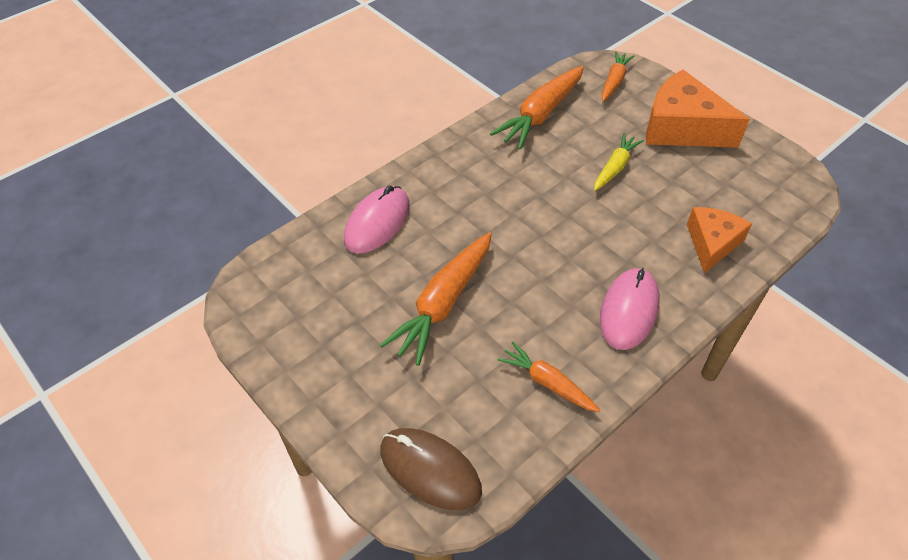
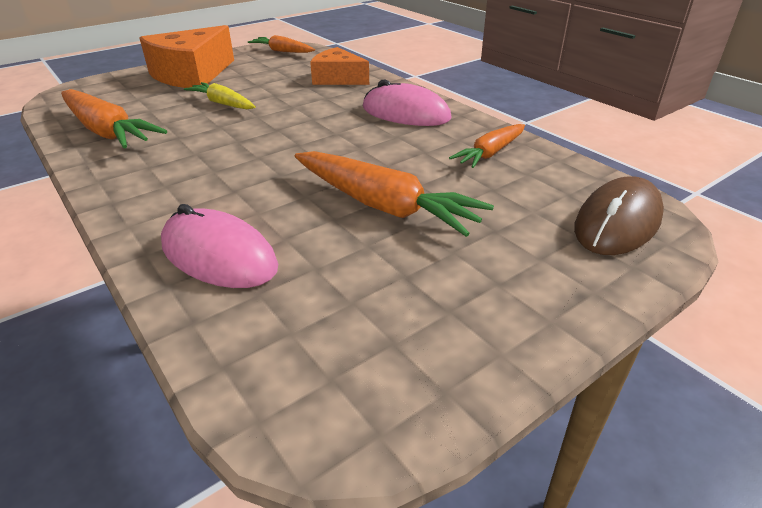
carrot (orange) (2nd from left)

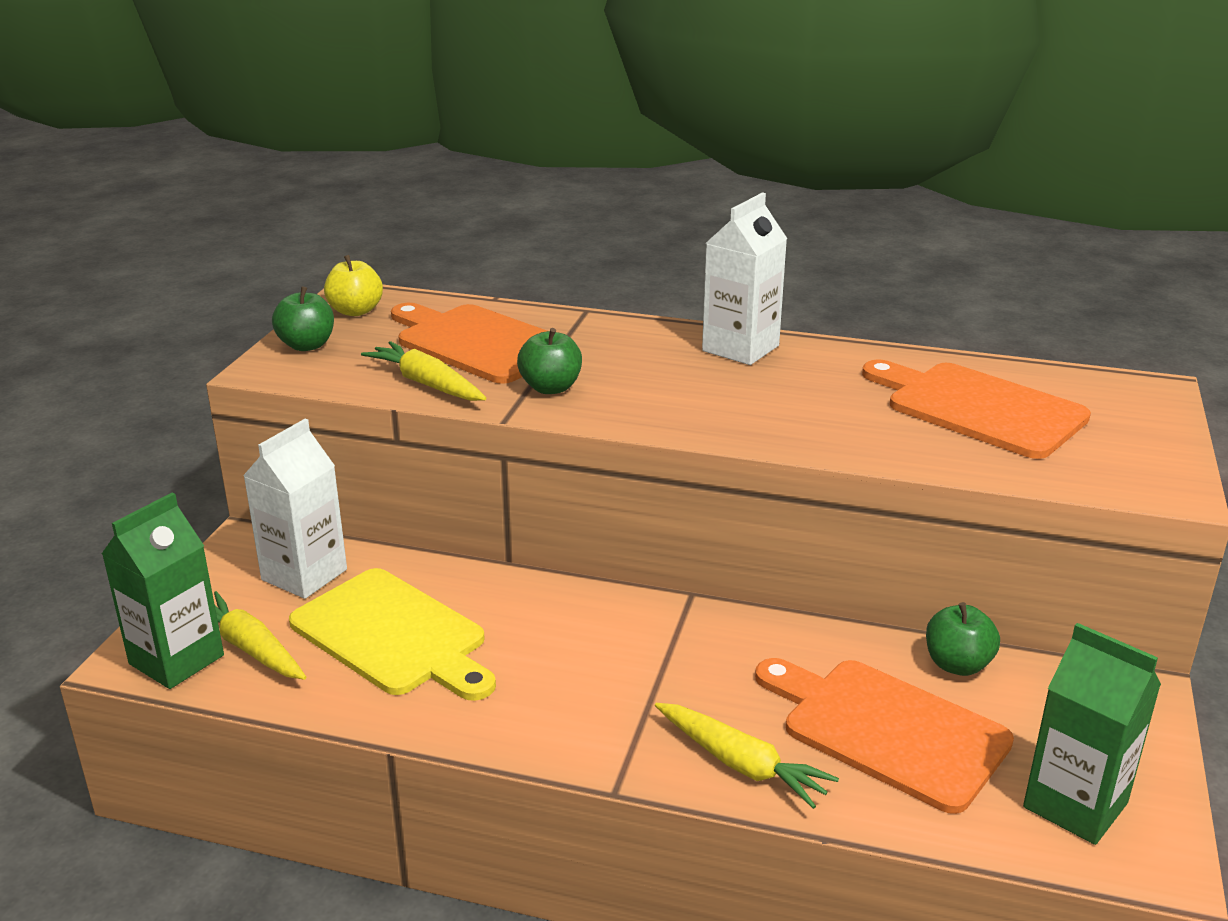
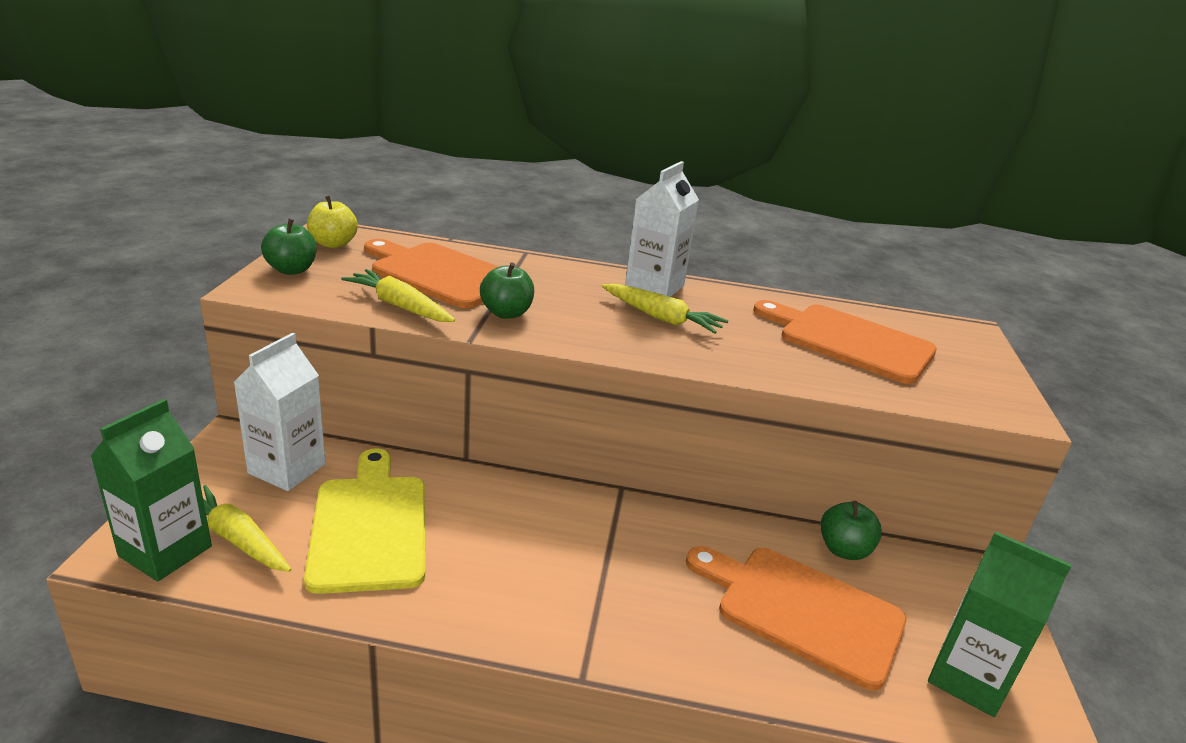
cutting board (yellow)
carrot (yellow) (3rd from left)

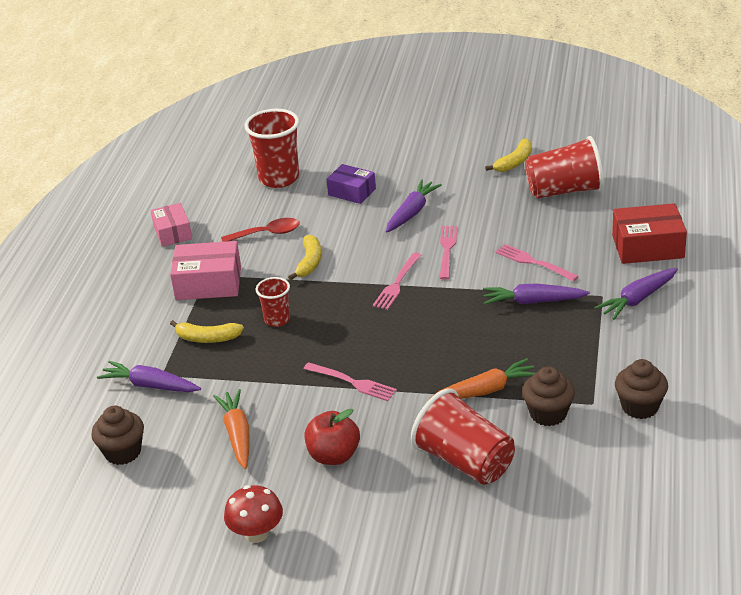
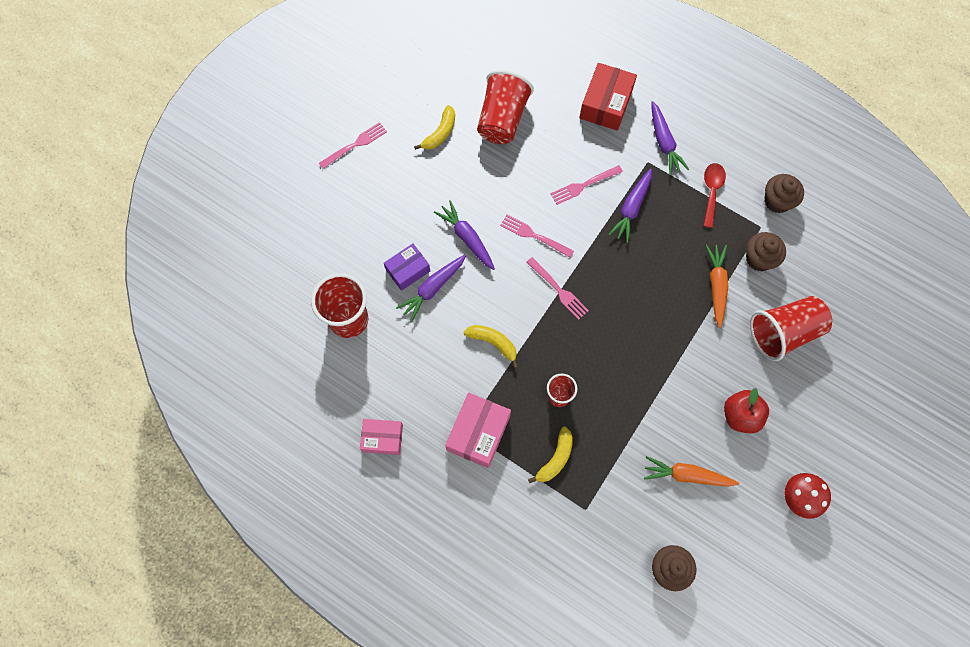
banana (yellow) (1st from left)
spoon (red)
carrot (purple) (1st from left)
fork (pink) (1st from left)

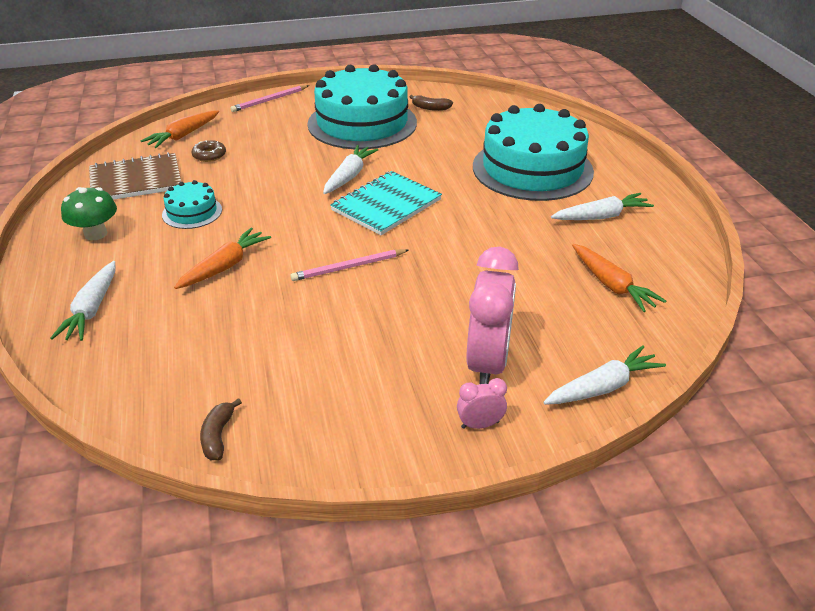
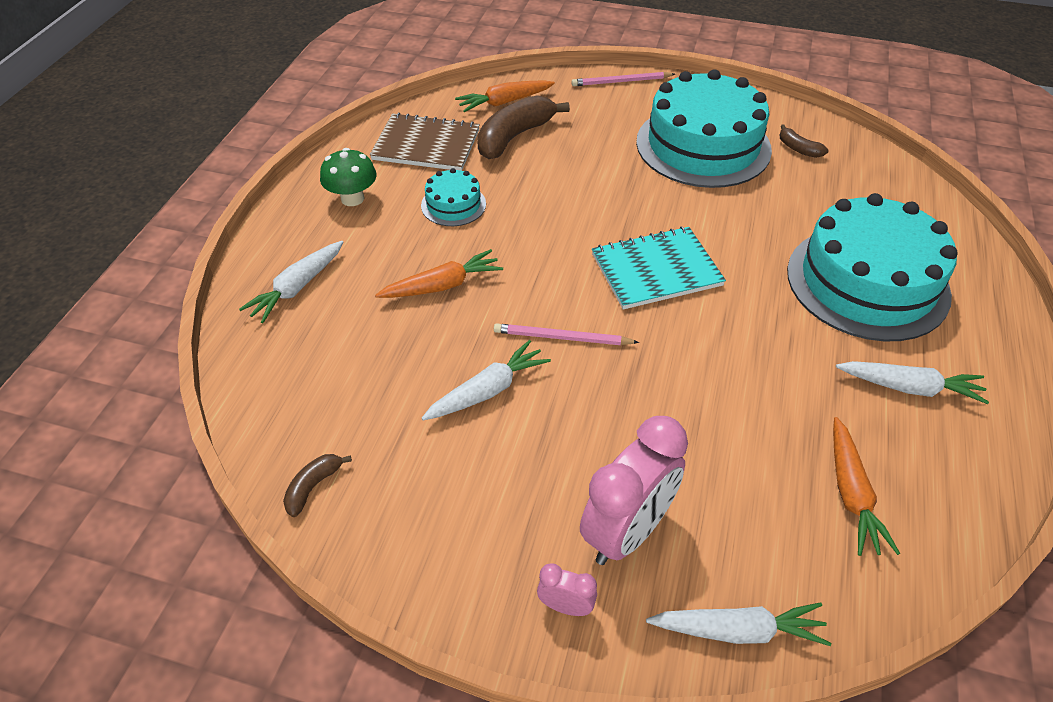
banana (brown) (2nd from left)
carrot (white) (2nd from left)

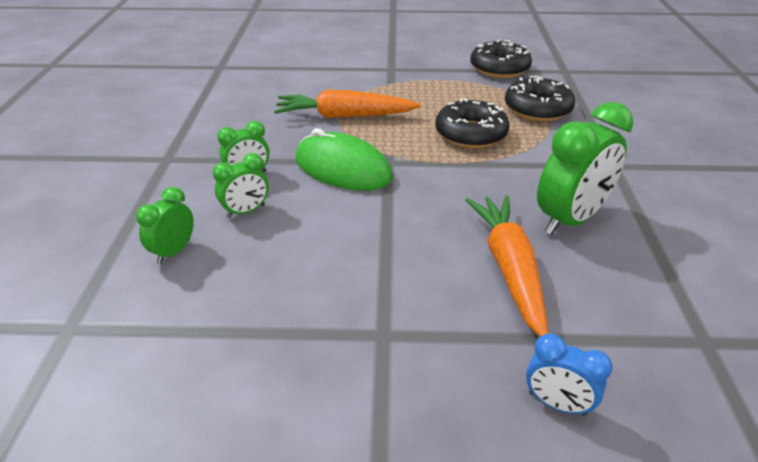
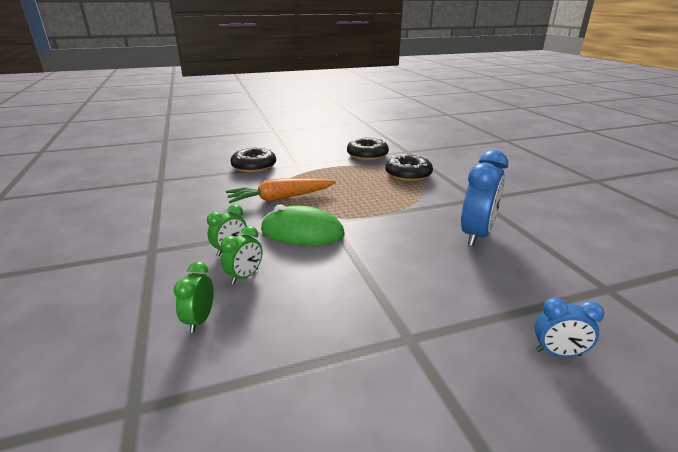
donut (black) (1st from left)
clock (blue) (1st from left)
carrot (orange) (2nd from left in the first image)

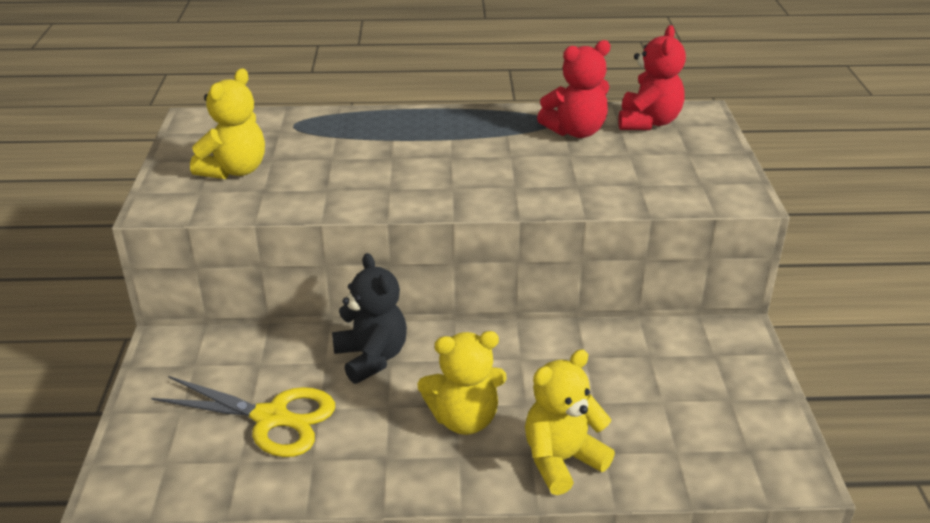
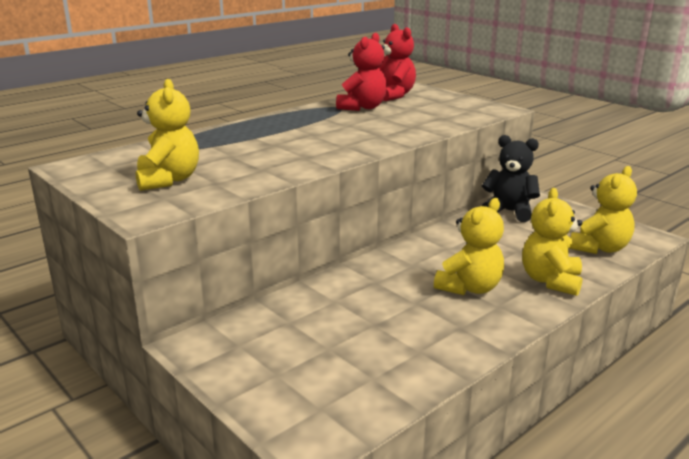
teddy bear (black)
scissors (yellow)
teddy bear (yellow) (4th from left)

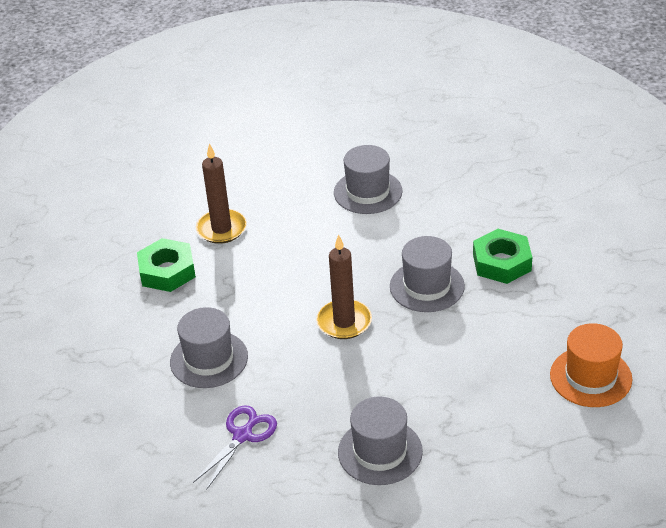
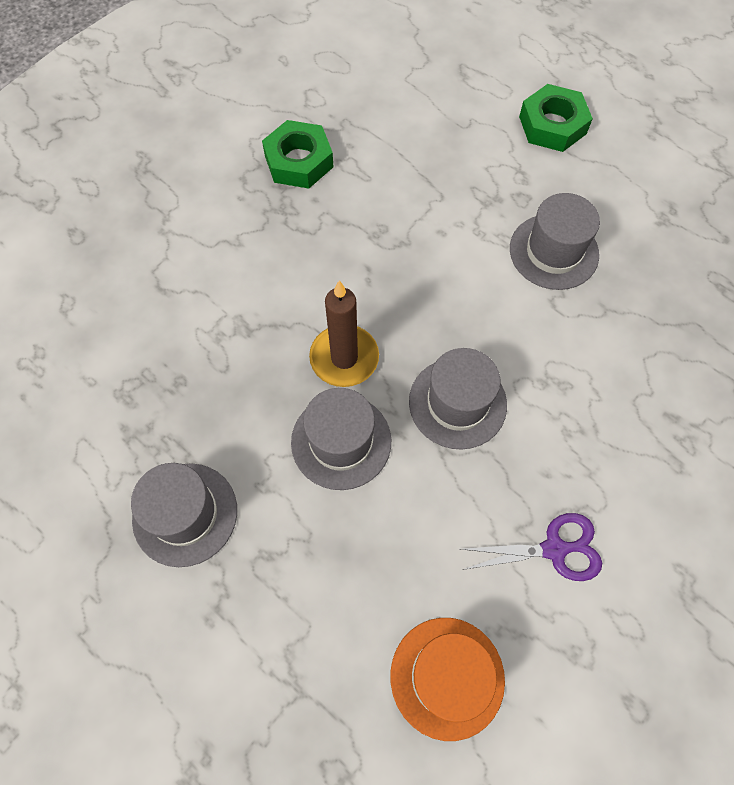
candle (brown) (1st from left in the first image)
nut (green) (2nd from left)
hat (grey) (2nd from left)
scissors (purple)

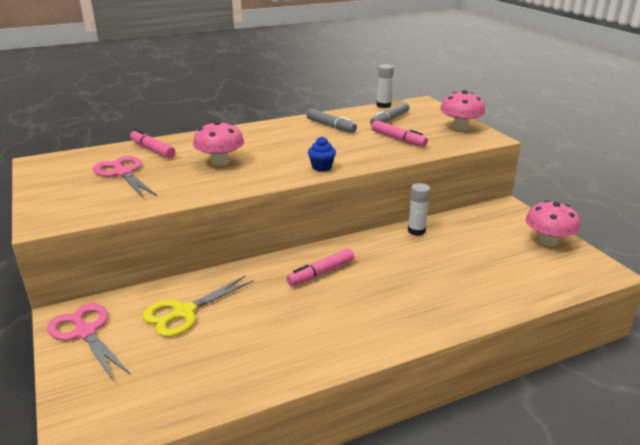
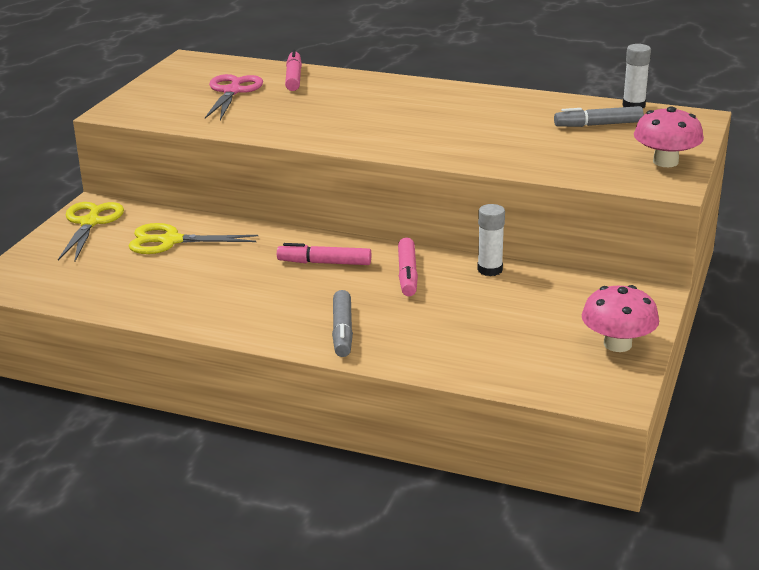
marker (grey) (1st from left)
mushroom (pink) (1st from left in the first image)
marker (pink) (3rd from left)
cupcake (blue)
scissors (yellow) (1st from left)

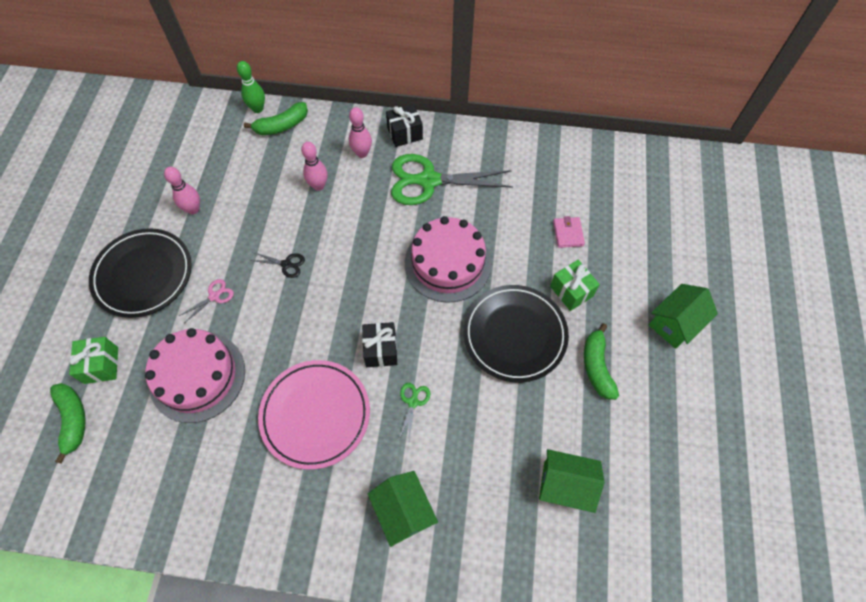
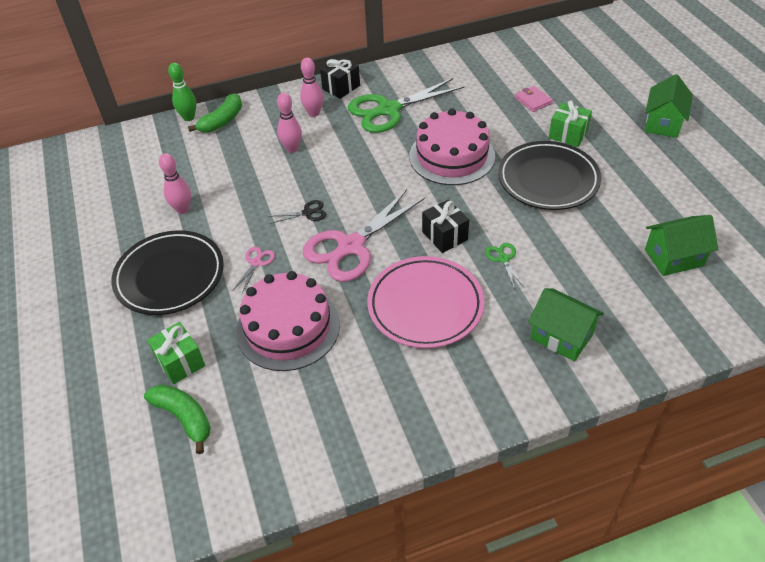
banana (green) (3rd from left in the first image)
scissors (pink) (2nd from left)

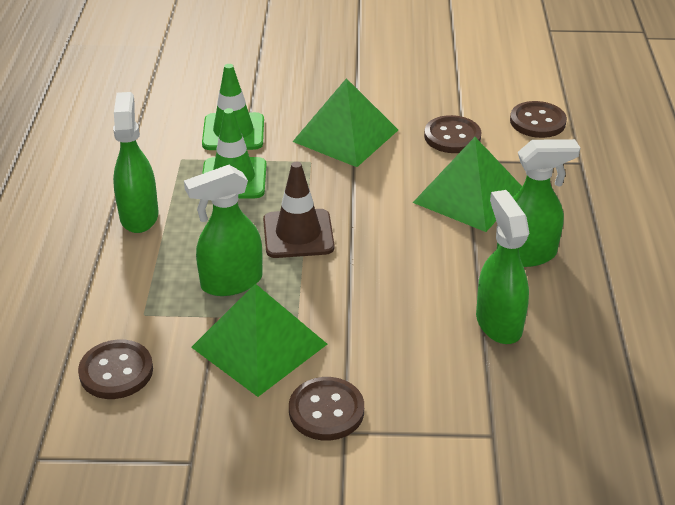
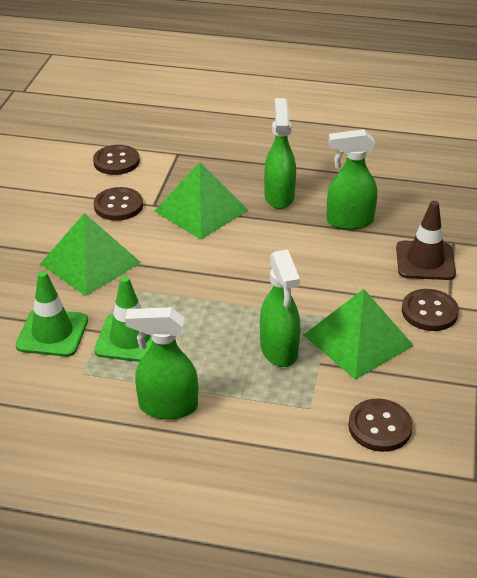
traffic cone (brown)

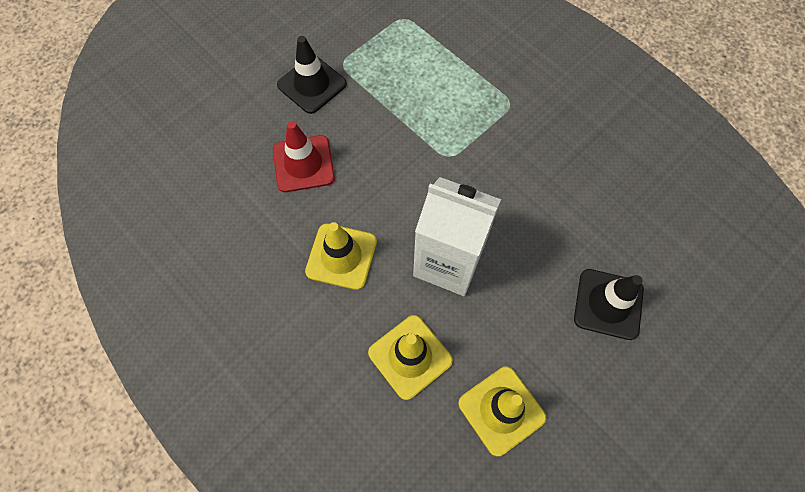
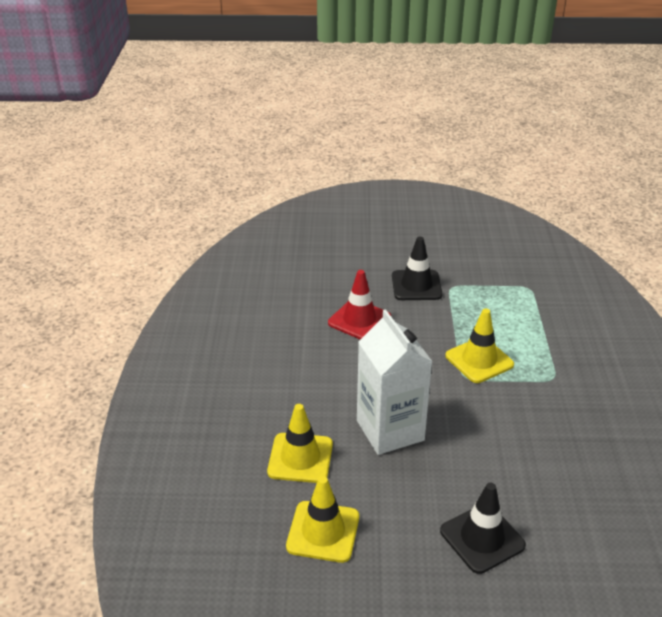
traffic cone (yellow) (3rd from left)

